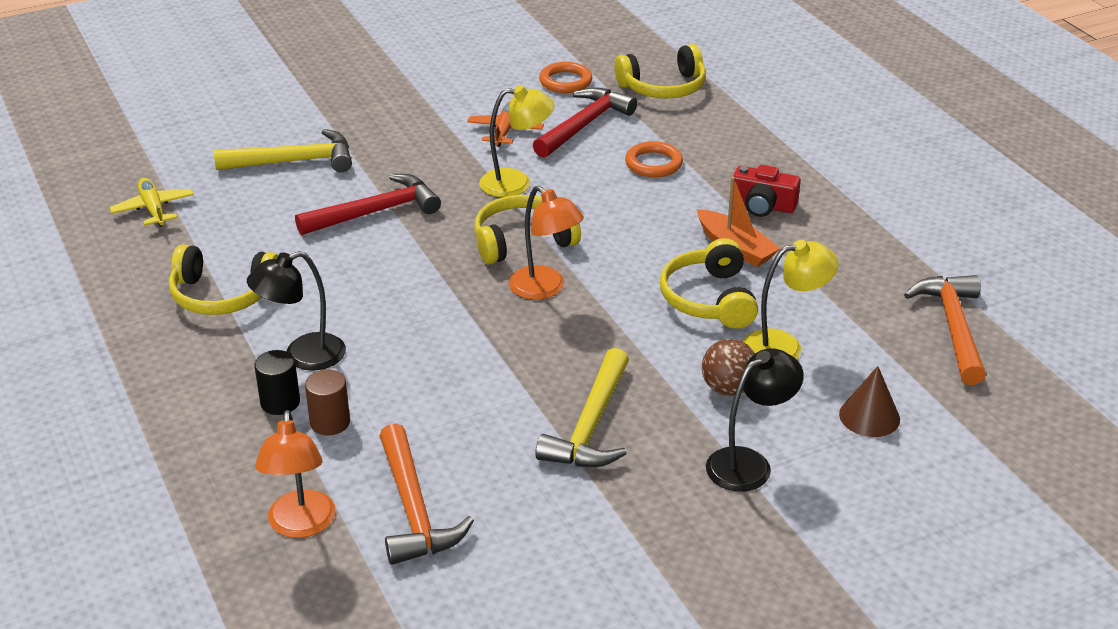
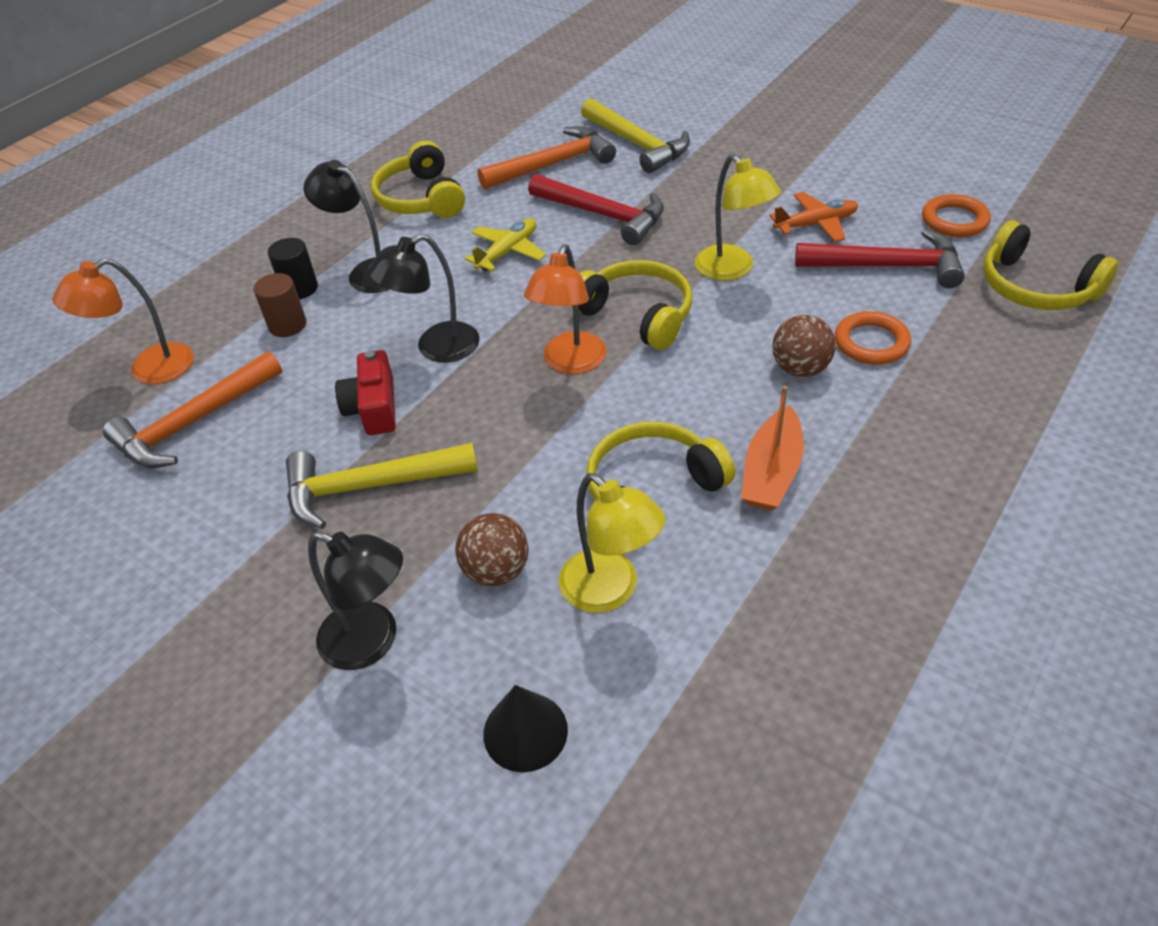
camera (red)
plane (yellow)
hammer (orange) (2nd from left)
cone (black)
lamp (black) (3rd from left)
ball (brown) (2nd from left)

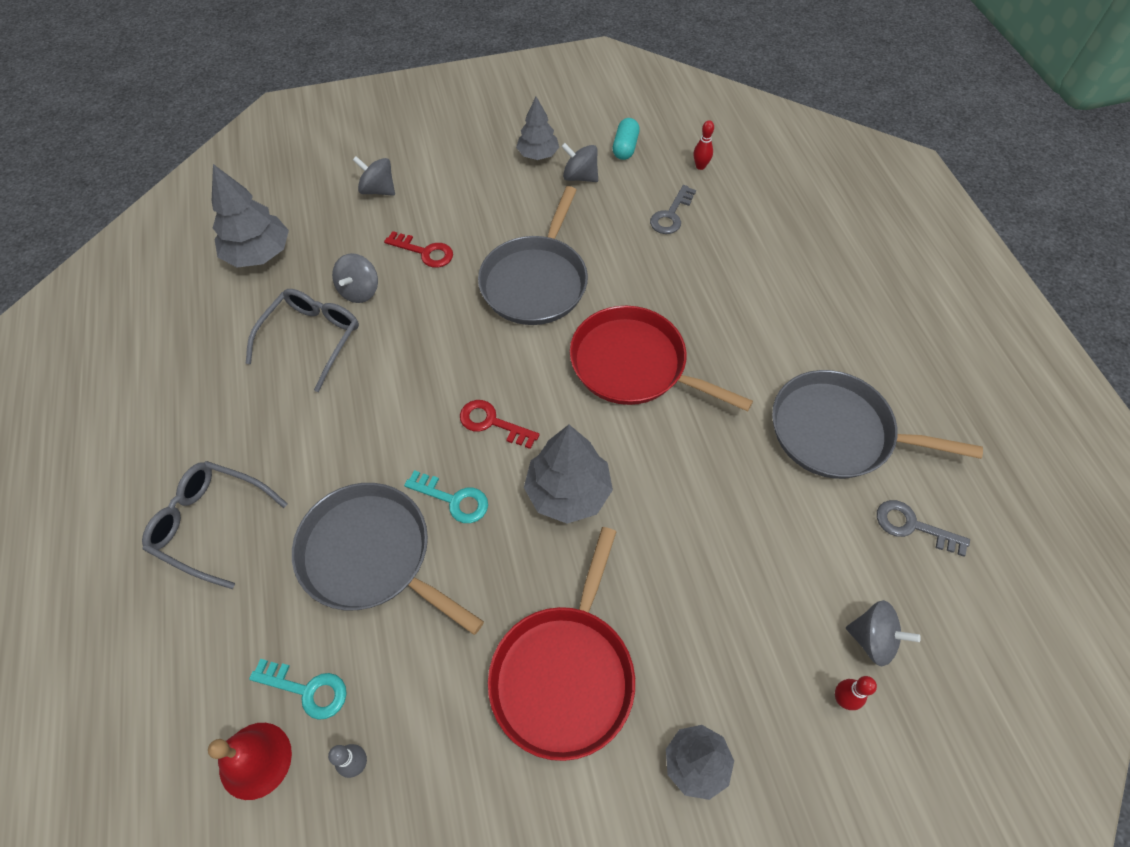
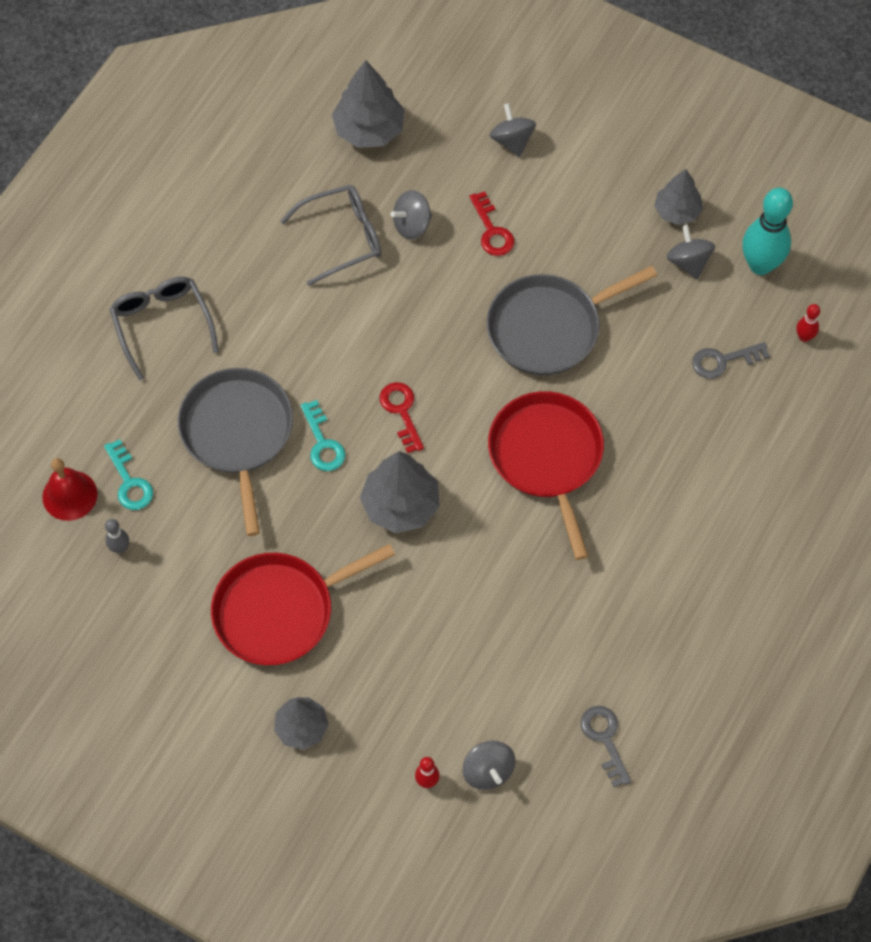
bowling pin (turquoise)
pan (grey) (3rd from left in the first image)

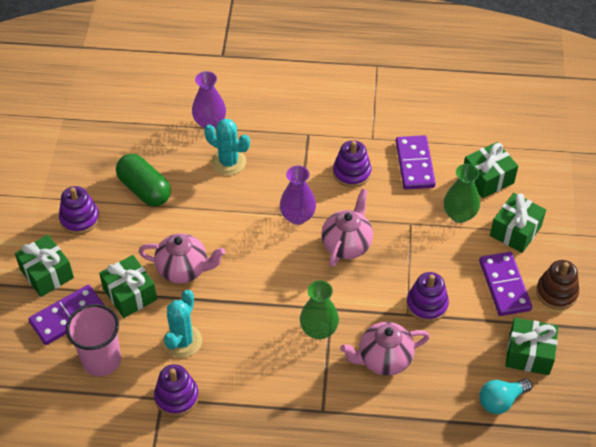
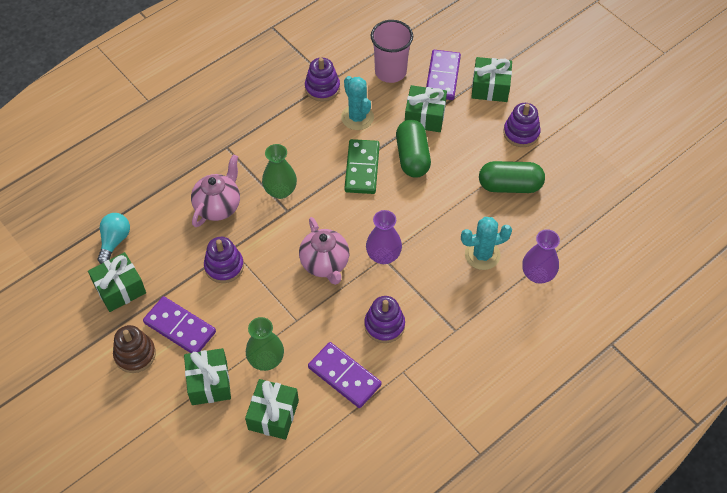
capsule (green) (1st from left)
domino (green)

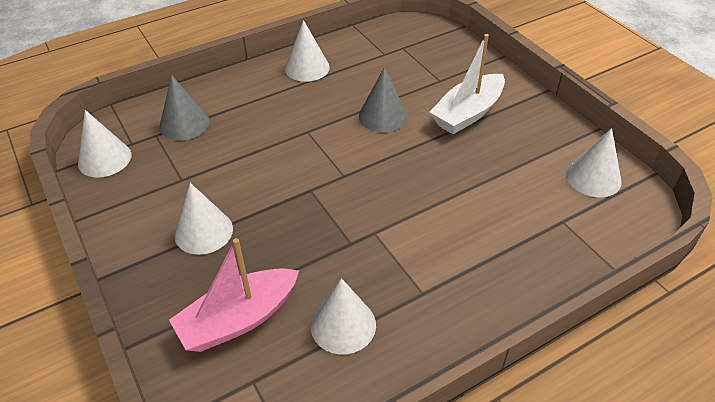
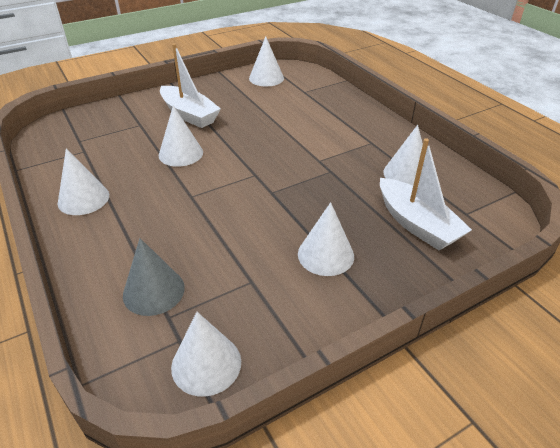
cone (white) (2nd from left)
boat (white) (2nd from left)

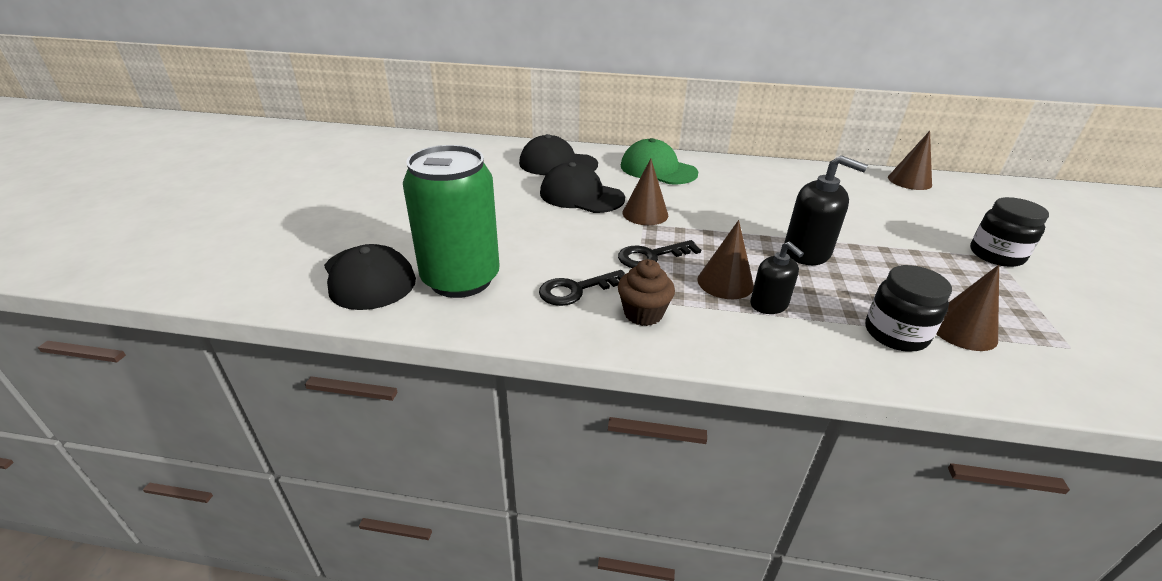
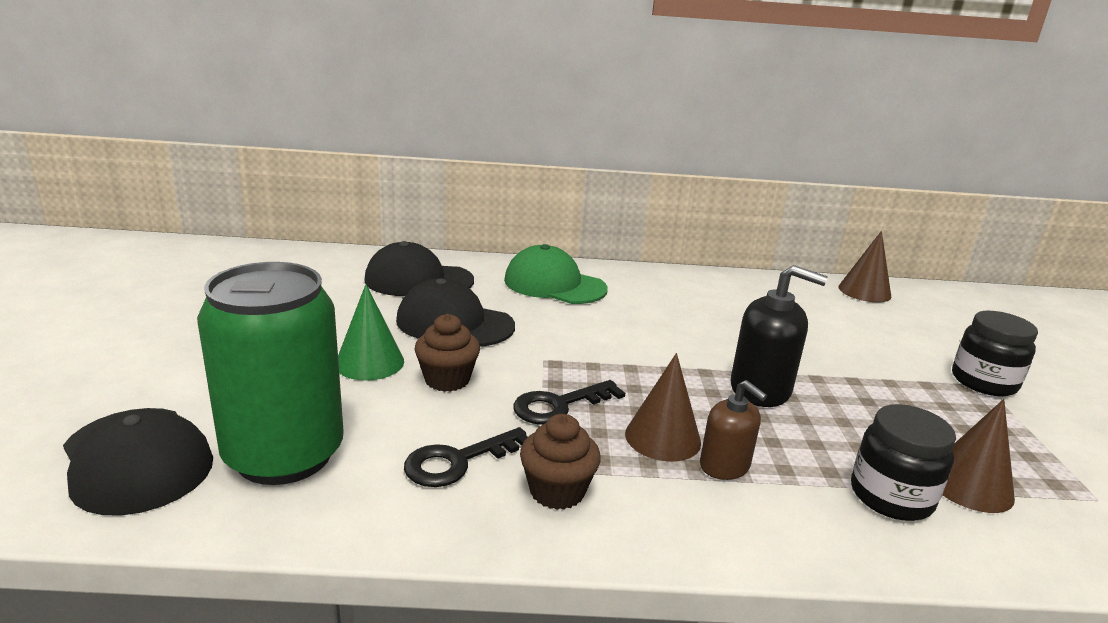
cone (brown) (1st from left in the first image)
soap dispenser (brown)
cone (green)
cupcake (brown) (1st from left)

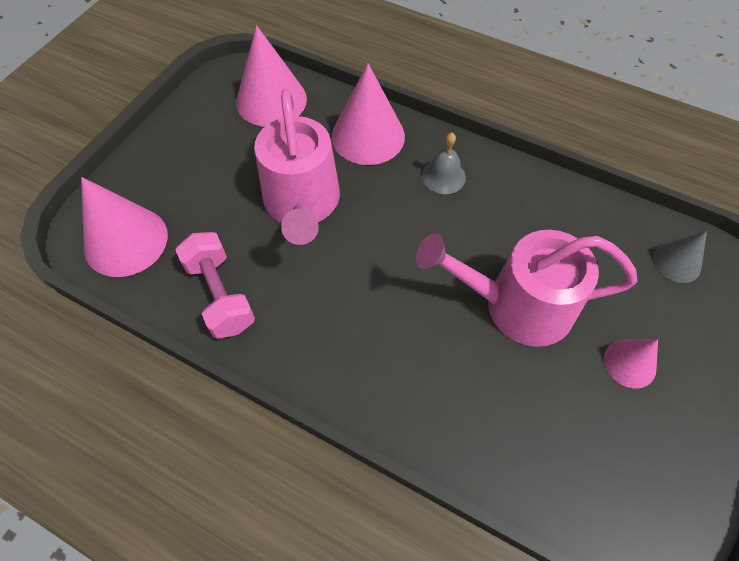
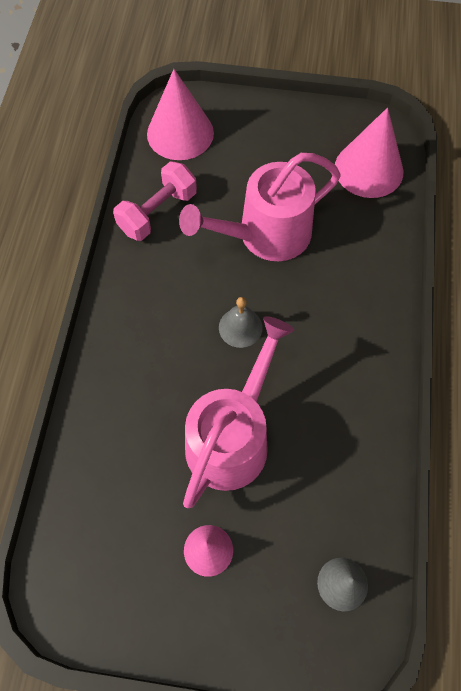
cone (pink) (3rd from left in the first image)
bell (grey)
watering can (pink) (1st from left)

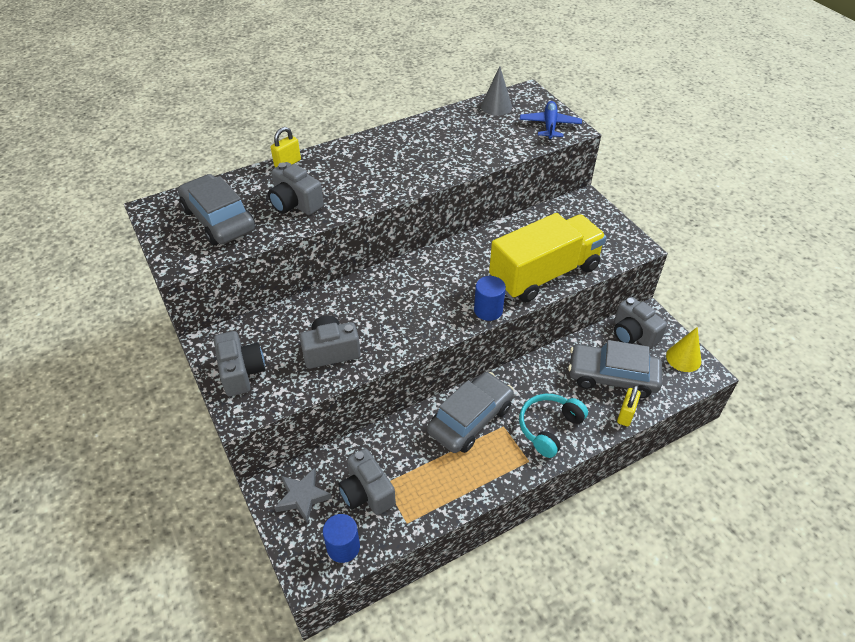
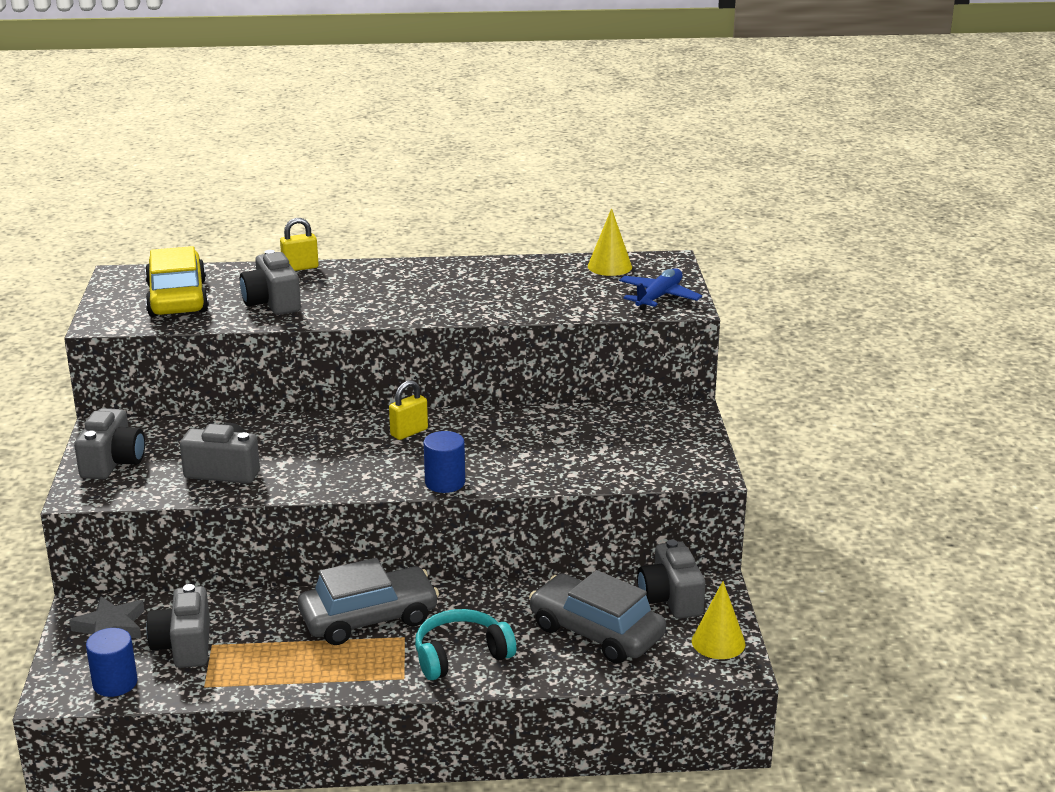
cone (yellow) (1st from left)
car (yellow)
truck (yellow)
padlock (yellow) (2nd from left)

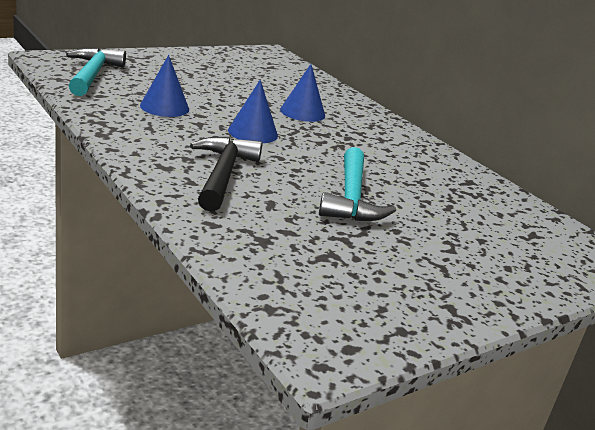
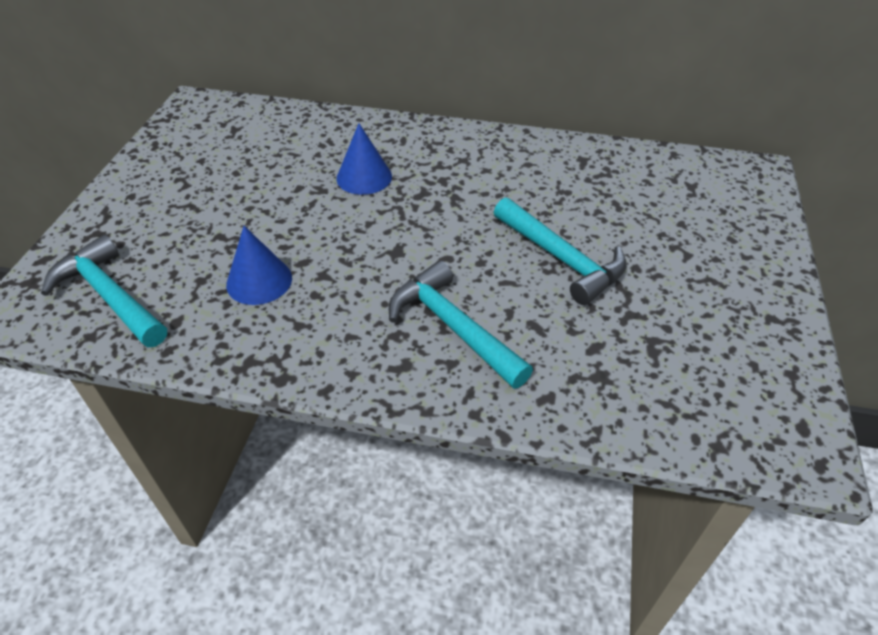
cone (blue) (2nd from left in the first image)
hammer (turquoise) (2nd from left)

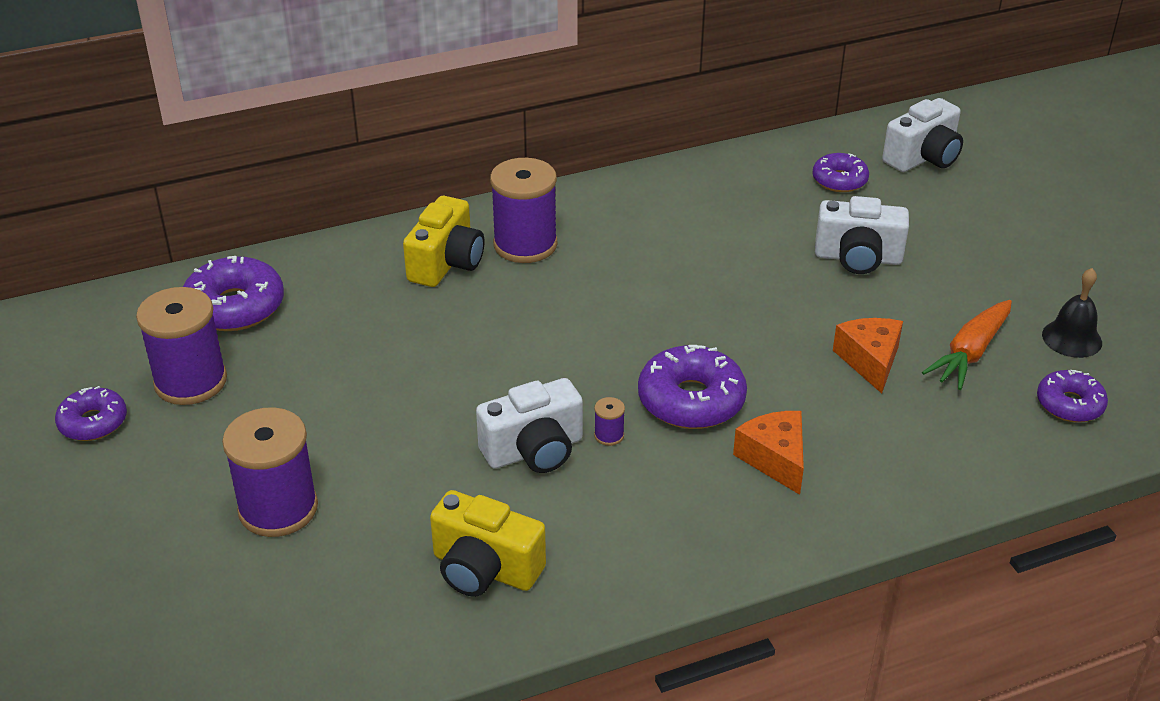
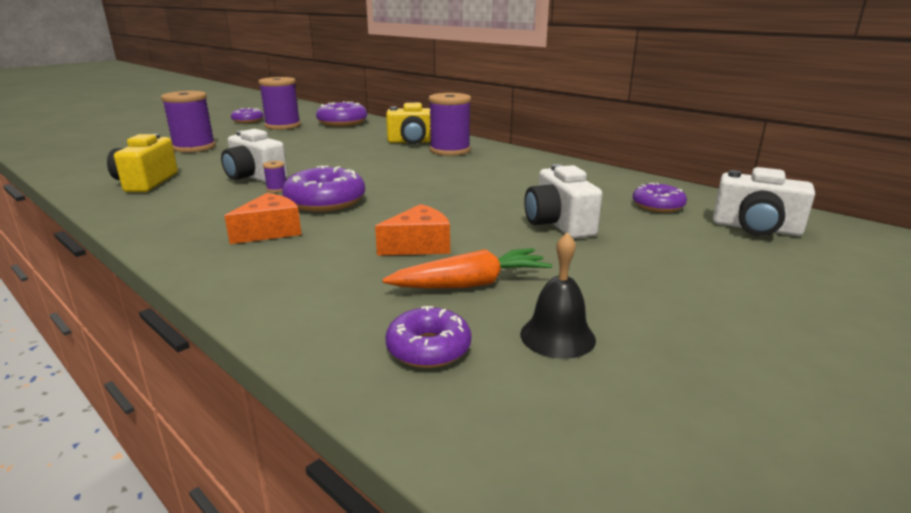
carrot (orange)

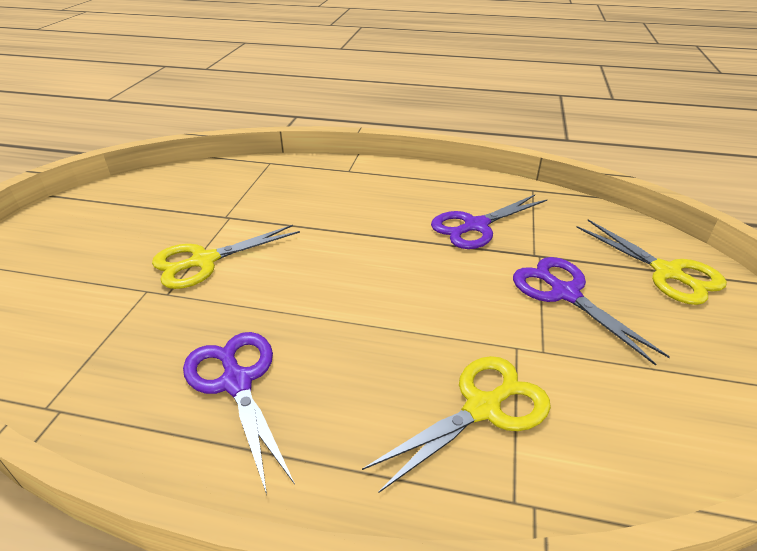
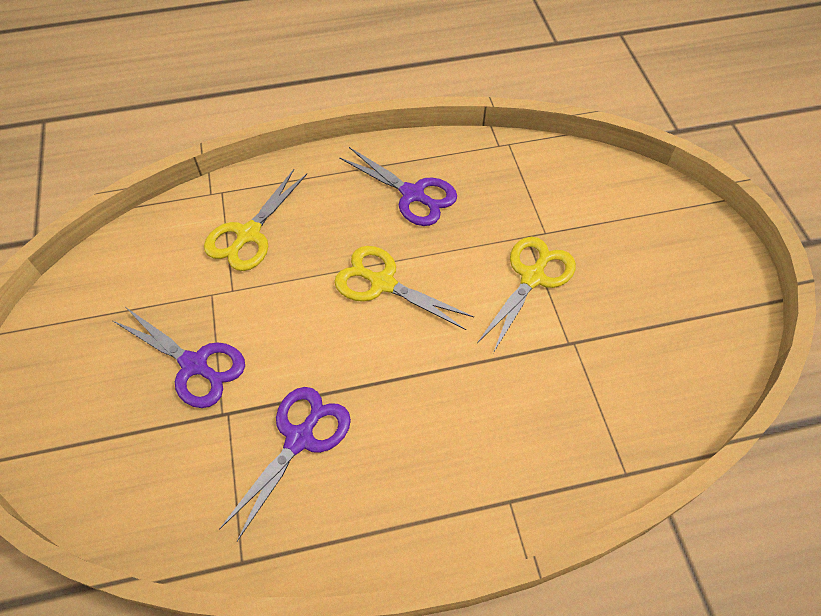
scissors (yellow) (2nd from left)

